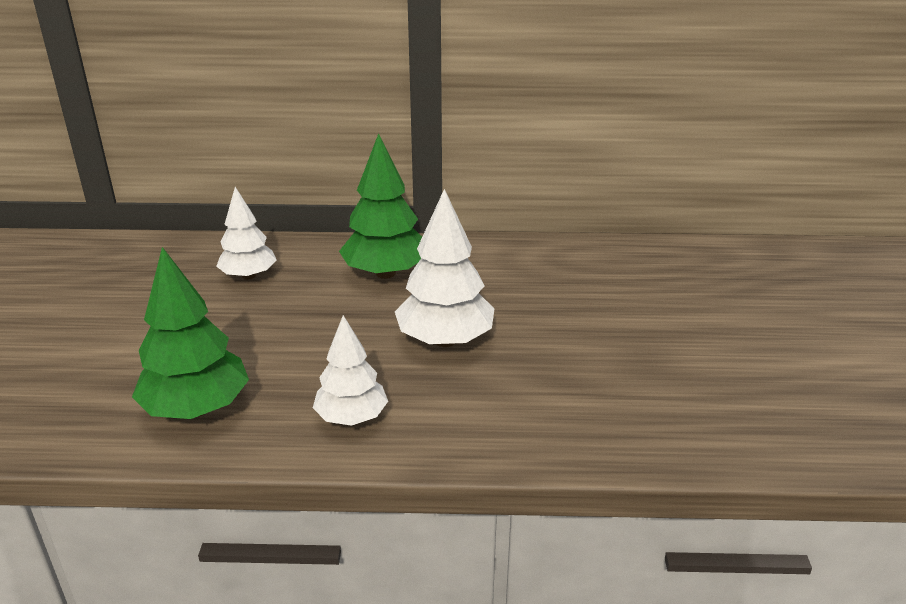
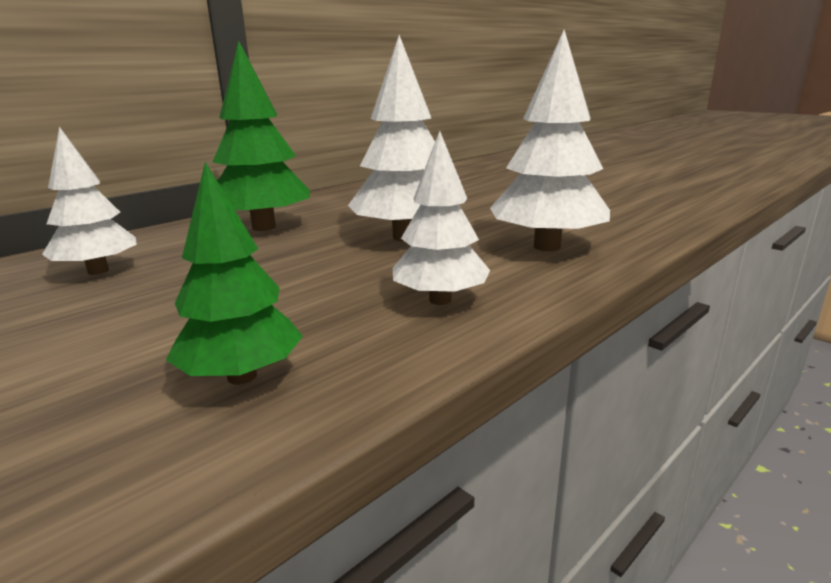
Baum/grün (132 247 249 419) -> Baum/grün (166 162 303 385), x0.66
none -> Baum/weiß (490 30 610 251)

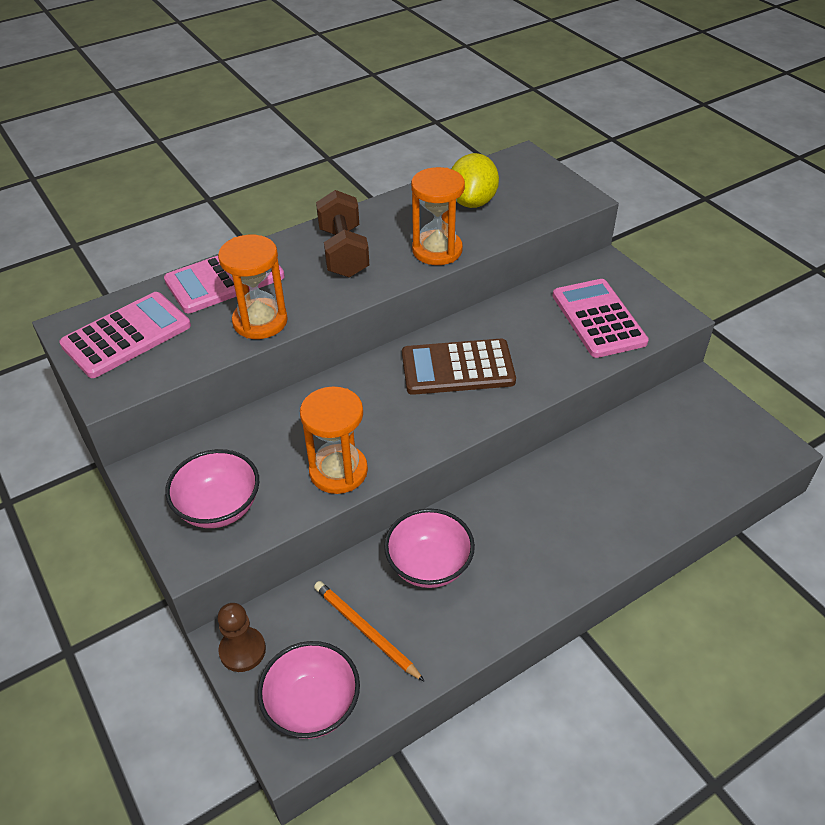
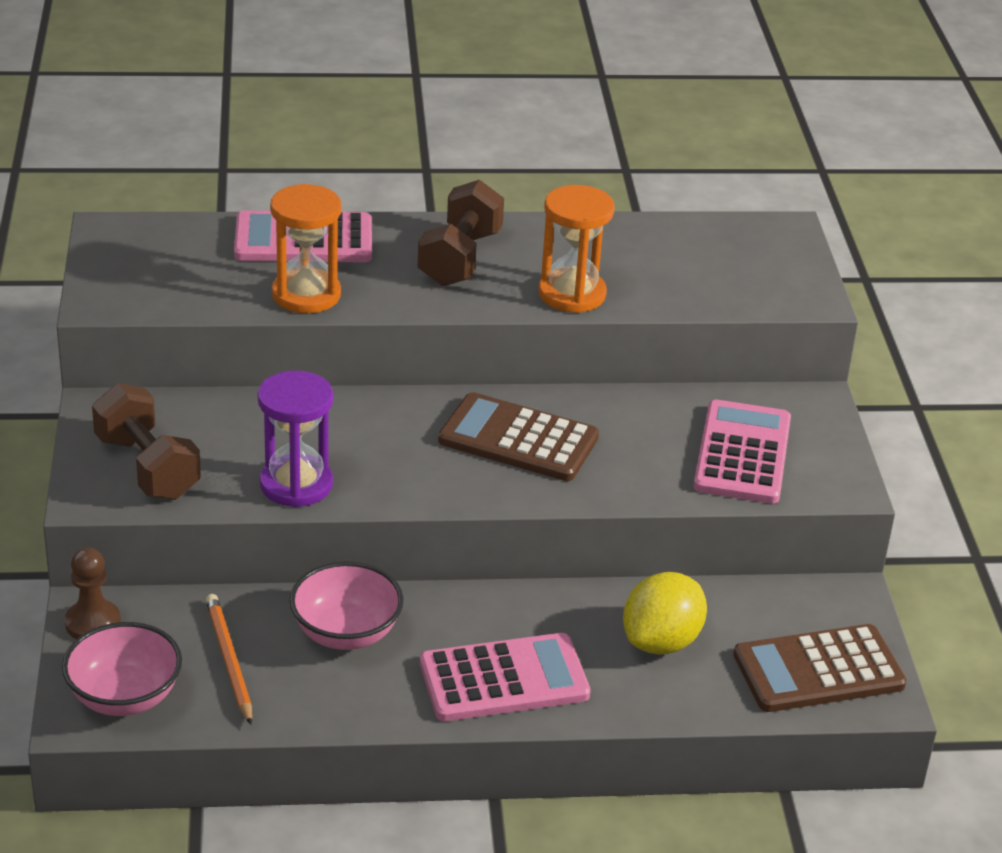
Taschenrechner/rosa (59 292 191 378) -> Taschenrechner/rosa (420 633 591 721), move
Schüssel/rosa (165 449 259 528) -> Hantel/braun (92 383 201 500)
Sanduhr/orange (300 387 368 494) -> Sanduhr/lila (258 370 333 507)
Zitrone/gelb (451 153 499 208) -> Zitrone/gelb (623 572 707 655), move
none -> Taschenrechner/braun (733 624 907 712)

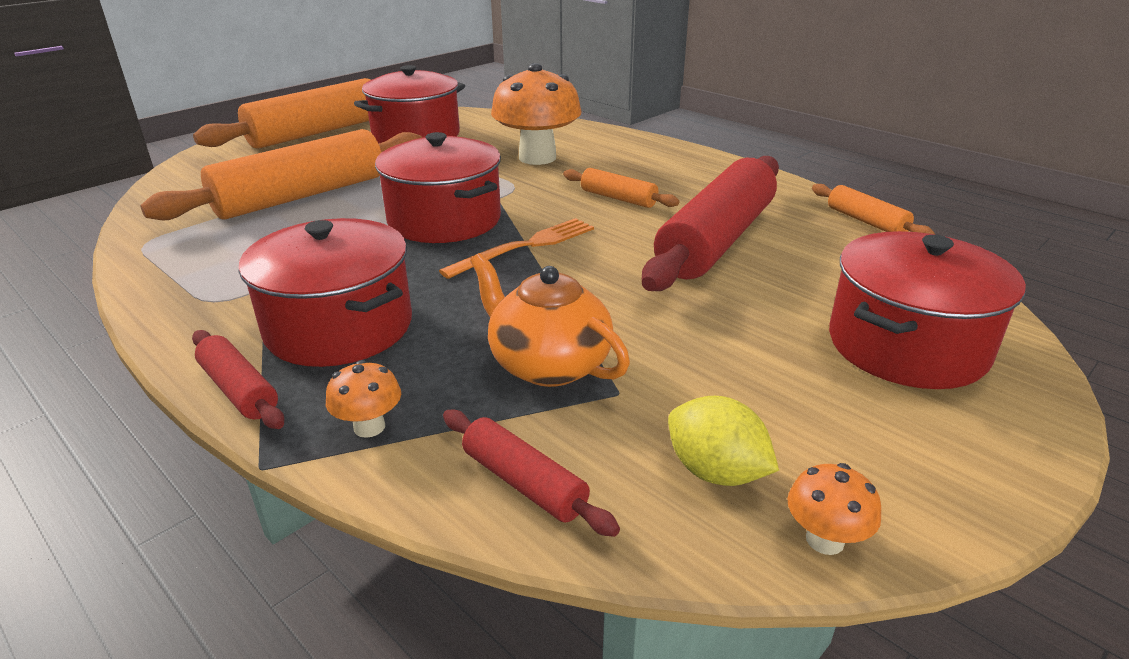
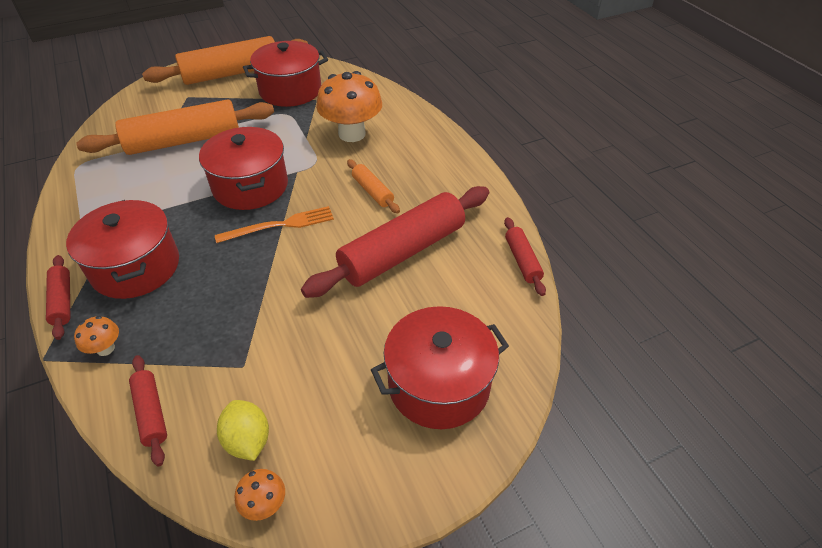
Teekanne/orange (470 253 630 387) -> none
Nudelholz/orange (812 184 935 234) -> Nudelholz/rot (504 217 546 296)

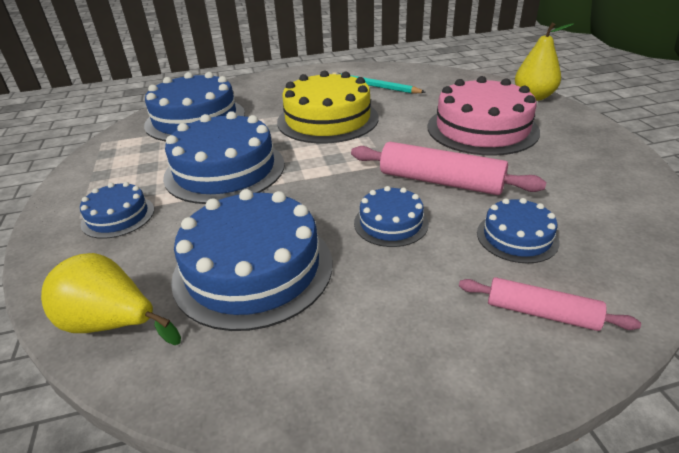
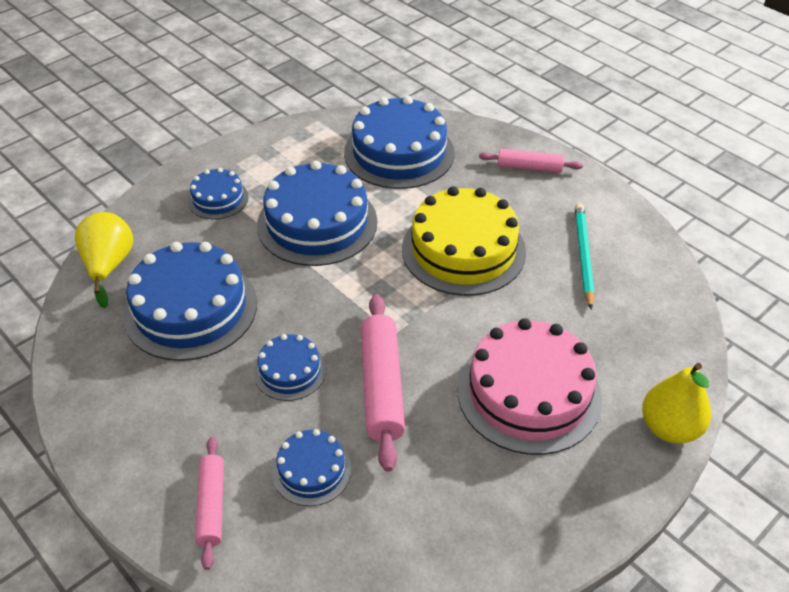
none -> Nudelholz/rosa (479 149 583 173)

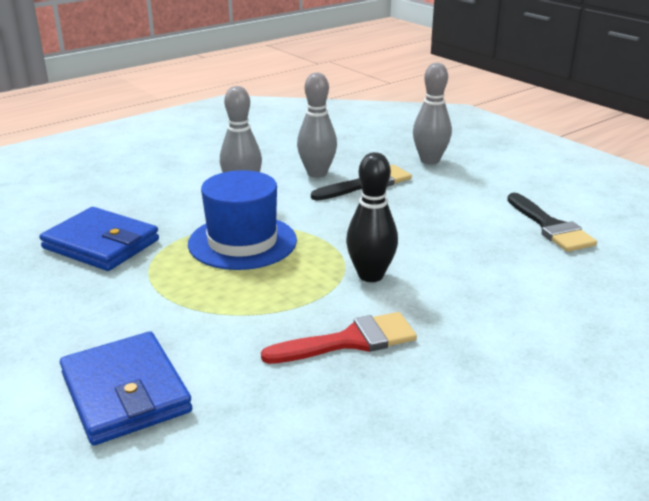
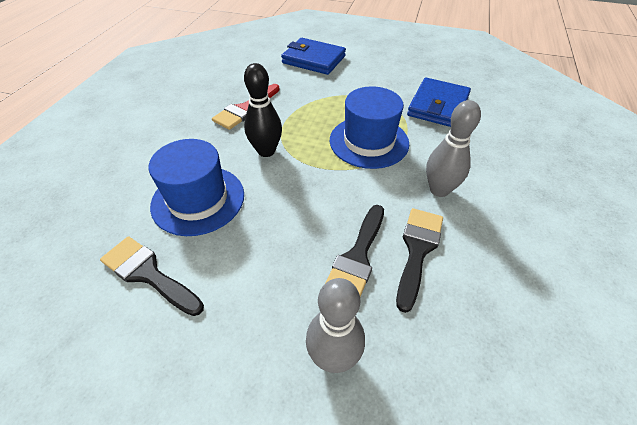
Geldbörse/blau (39 207 159 271) -> Geldbörse/blau (407 78 471 127), 60 degrees counterclockwise
Bowlingkegel/grau (297 73 337 178) -> Pinsel/schwarz (396 208 443 313)
none -> Hut/blau (148 139 244 236)

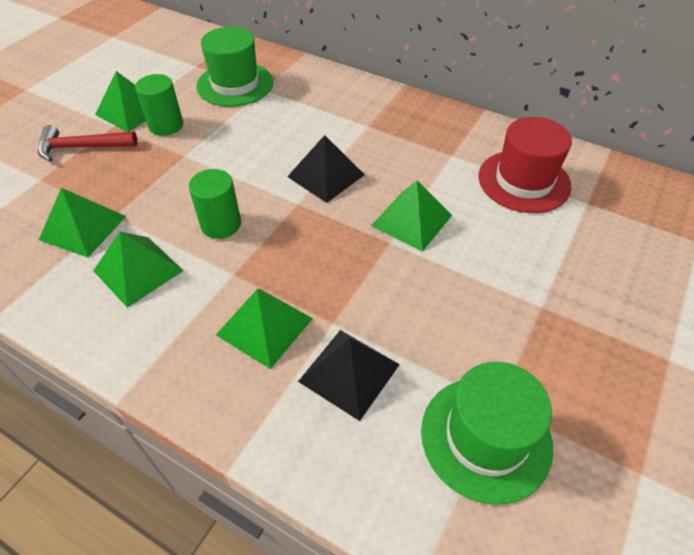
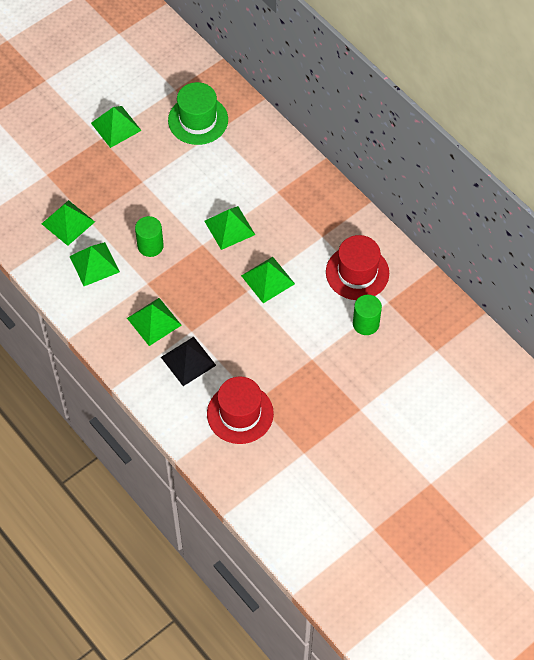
Hammer/rot (38 125 137 162) -> none
Vollzylinder/grün (135 74 183 136) -> Vollzylinder/grün (353 295 382 335), move
Pyramide/schwarz (287 135 365 203) -> Pyramide/grün (204 206 255 250)
Hut/grün (421 362 553 504) -> Hut/rot (207 376 274 444)

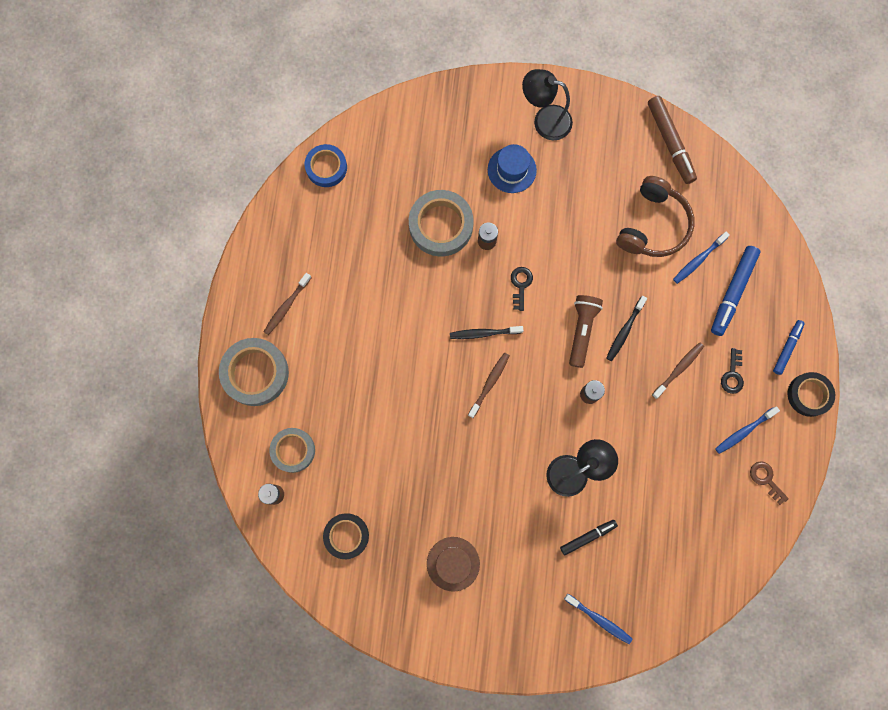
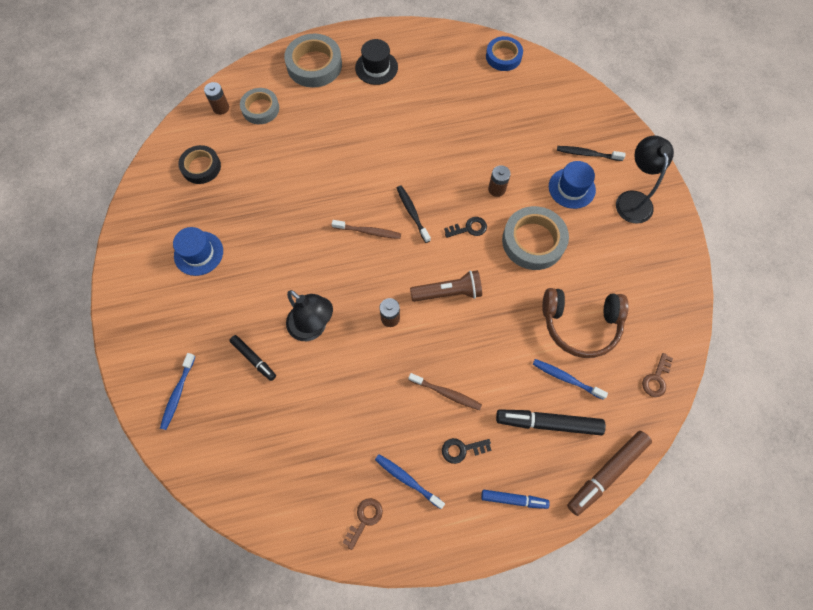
Zahnbürste/braun (264 273 311 335) -> Hut/schwarz (355 39 398 85)
Klebeband/grau (409 190 474 257) -> Klebeband/grau (502 206 569 270), move
Hut/braun (427 537 480 592) -> Hut/blau (173 227 223 276)
Zahnbürste/schwarz (606 296 647 361) -> Zahnbürste/schwarz (557 146 625 161), move
Filzstift/braun (648 96 697 184) -> Filzstift/braun (567 431 652 516), move
Filzstift/blau (711 246 761 336) -> Filzstift/schwarz (496 409 606 435)
Klebeband/schwarz (787 372 835 417) -> none
none -> Schlüssel/braun (642 353 673 397)

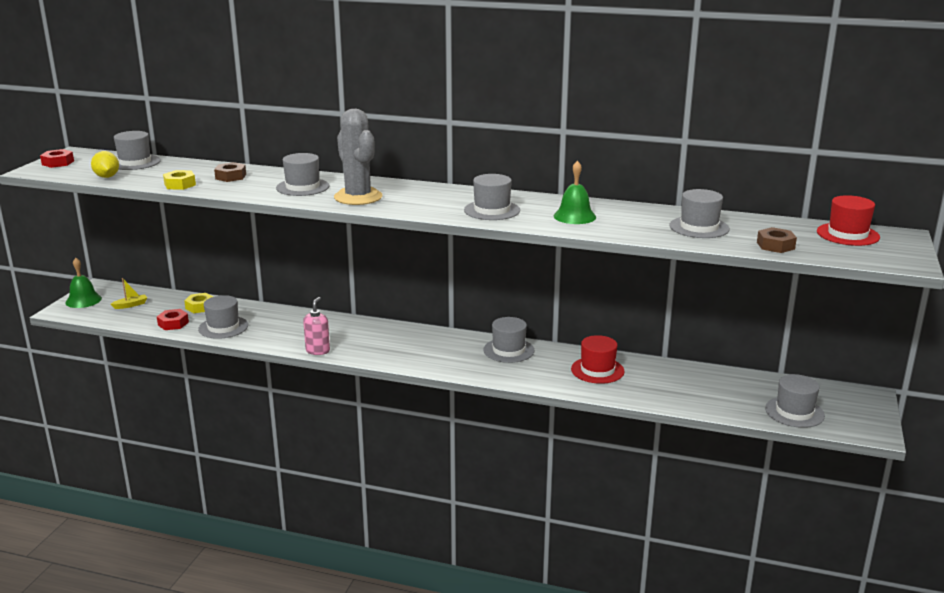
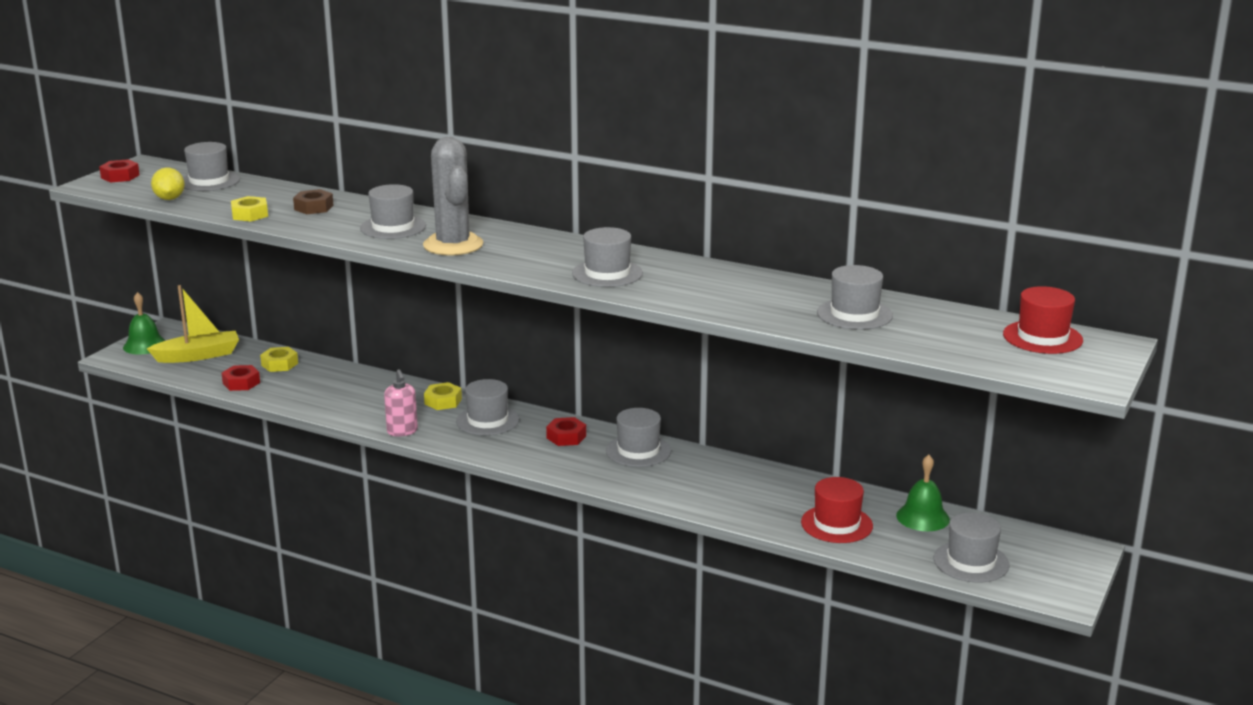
Boot/gelb (111 278 147 309) -> Boot/gelb (147 285 239 363), x2.02
Hut/grau (198 295 248 339) -> Hut/grau (456 379 519 435), move
Seifenspender/rosa (303 297 330 355) -> Seifenspender/rosa (384 369 418 436), 135 degrees clockwise
Glocke/grün (553 161 596 224) -> Glocke/grün (896 455 950 531), move
Hut/rot (571 335 625 384) -> Hut/rot (801 477 873 543), move
Sechskantmutter/braun (757 227 797 253) -> none
none -> Sechskantmutter/gelb (424 382 462 410)
none -> Sechskantmutter/rot (546 417 586 446)

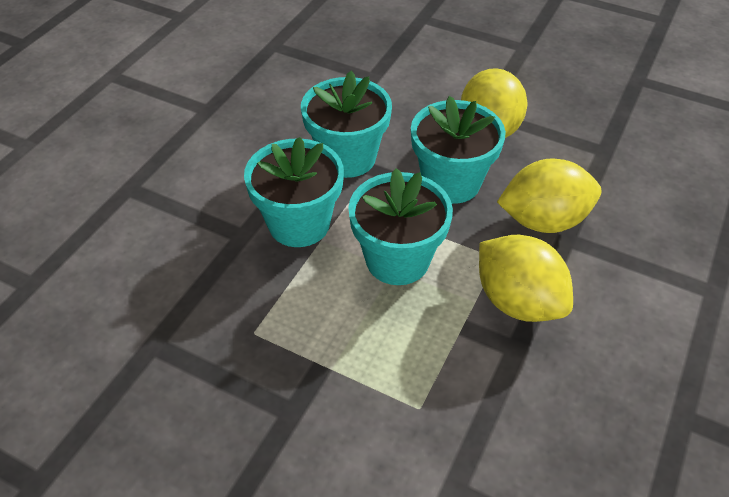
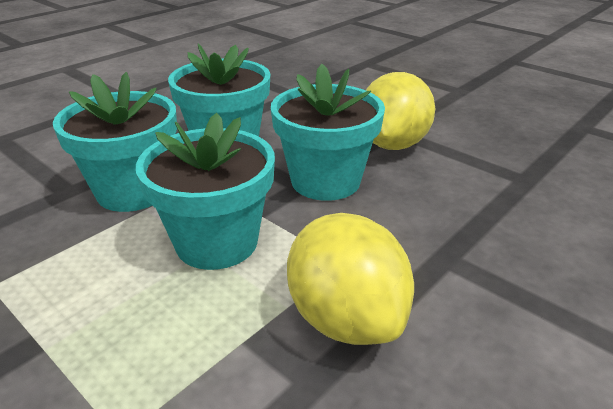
Zitrone/gelb (497 159 601 233) -> none

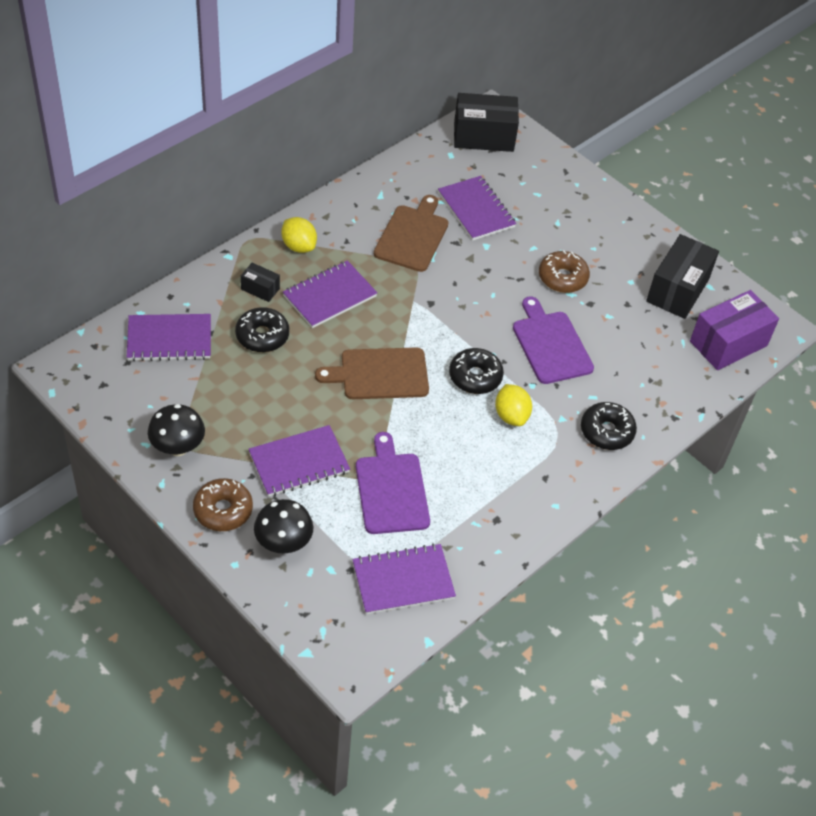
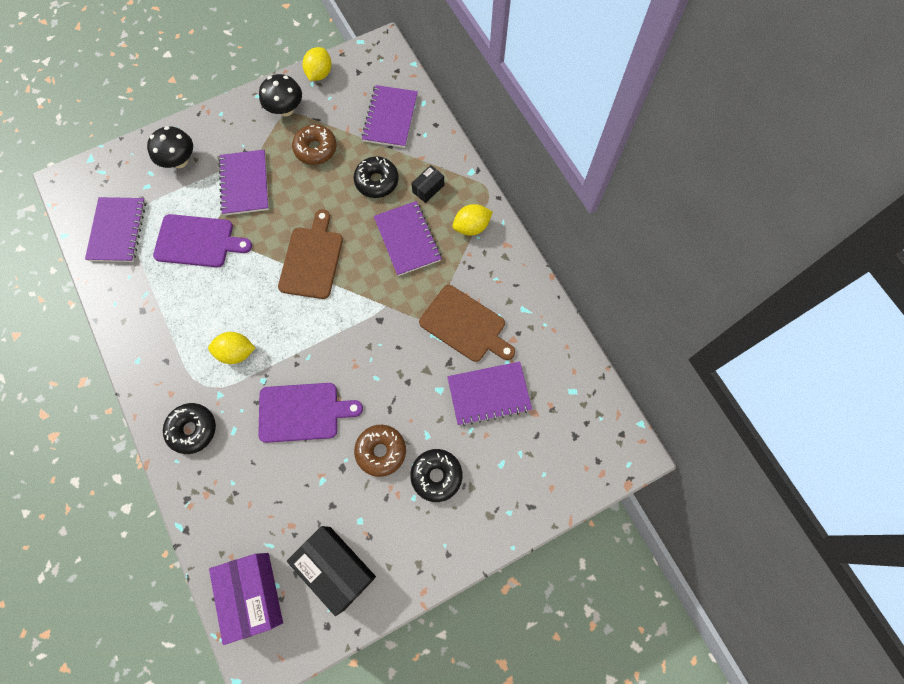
Donut/braun (193 478 253 531) -> Donut/braun (292 124 337 165), move
Donut/schwarz (449 348 504 394) -> Donut/schwarz (410 449 463 502), move
Schachtel/schwarz (454 93 519 152) -> none
none -> Zitrone/gelb (303 47 331 81)

